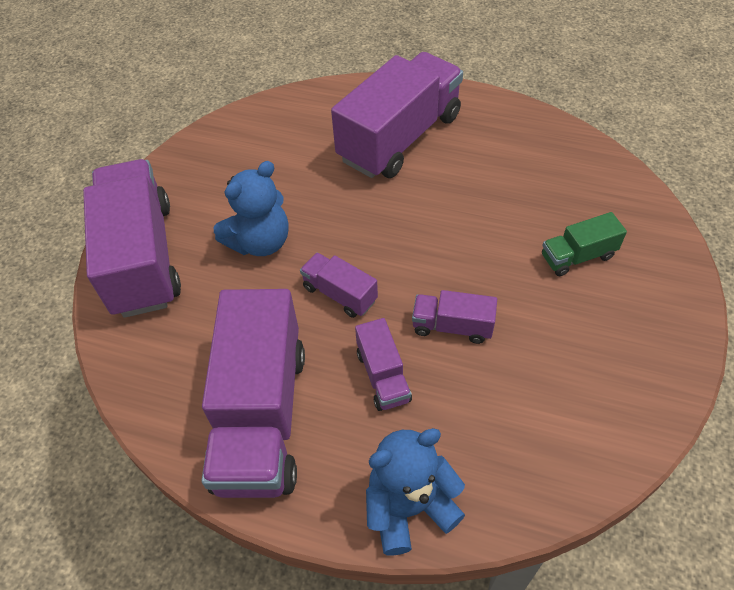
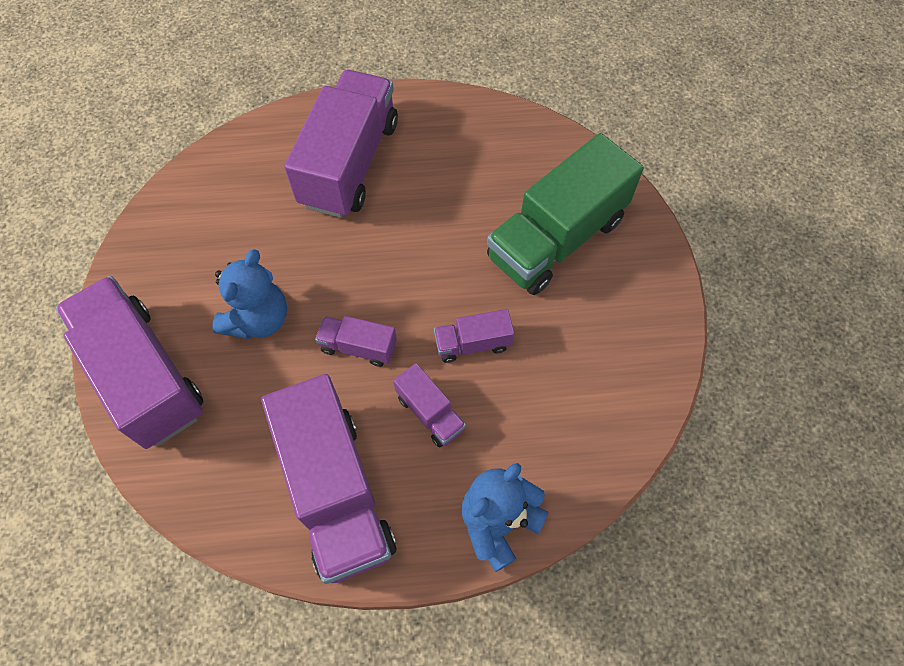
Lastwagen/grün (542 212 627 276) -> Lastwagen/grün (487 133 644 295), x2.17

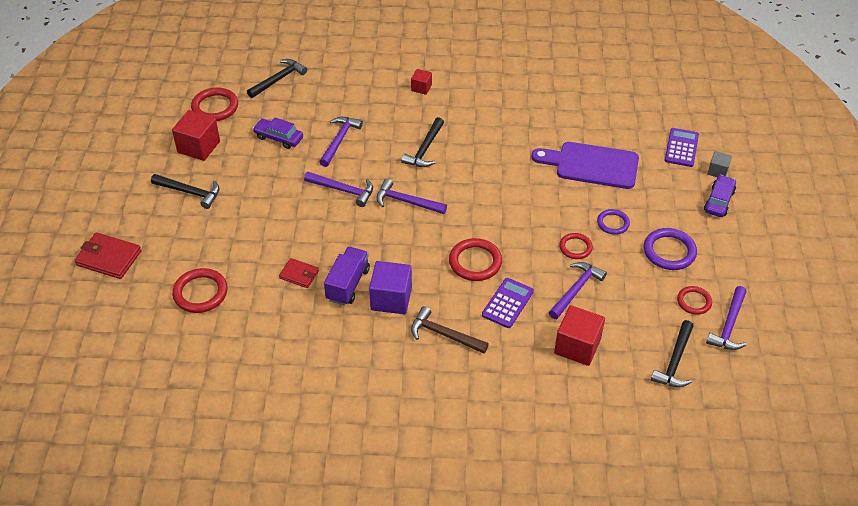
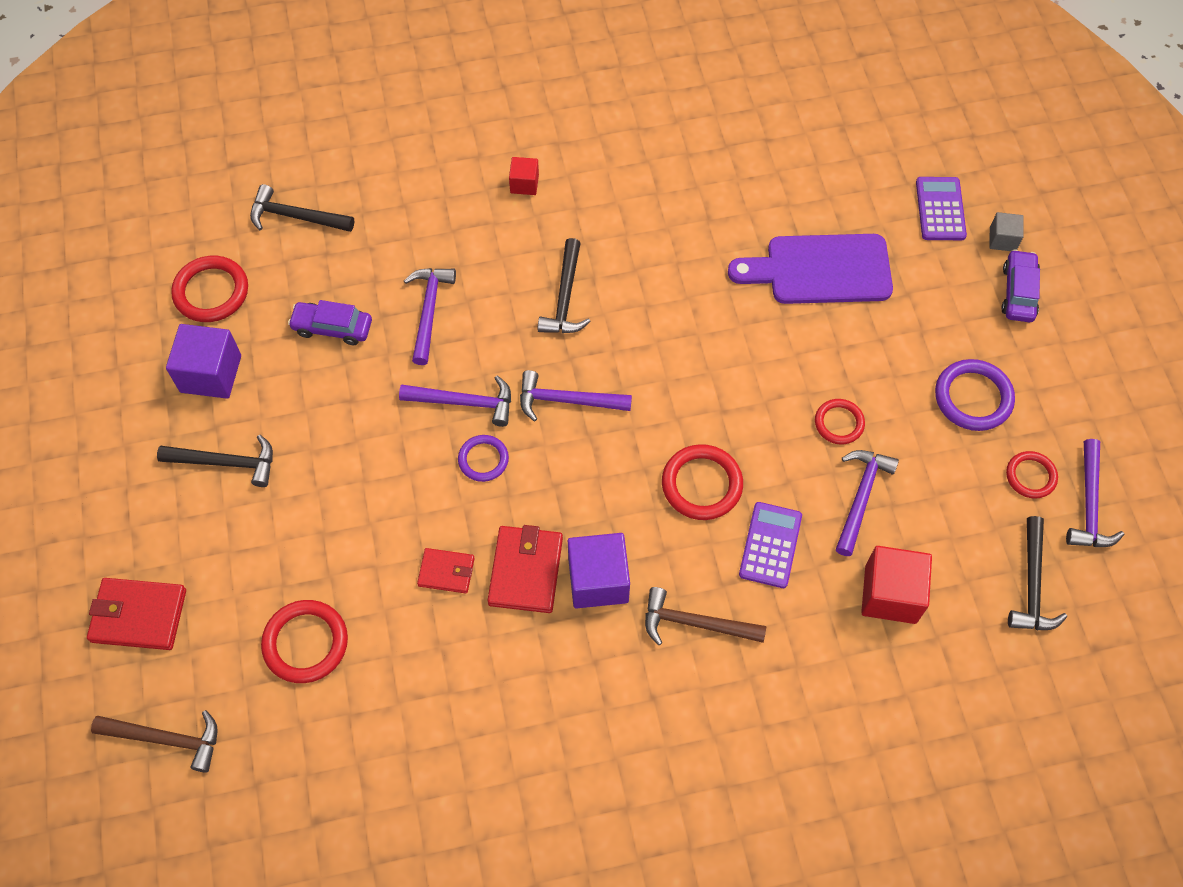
Kubus/rot (172 110 220 161) -> Kubus/lila (166 324 241 399)
Hammer/schwarz (247 59 307 98) -> Hammer/schwarz (250 184 354 232), 105 degrees counterclockwise
Lastwagen/lila (324 247 370 305) -> Geldbörse/rot (487 525 563 613)
Ring/lila (597 209 630 235) -> Ring/lila (458 435 509 482), move
none -> Hammer/braun (91 710 218 773)

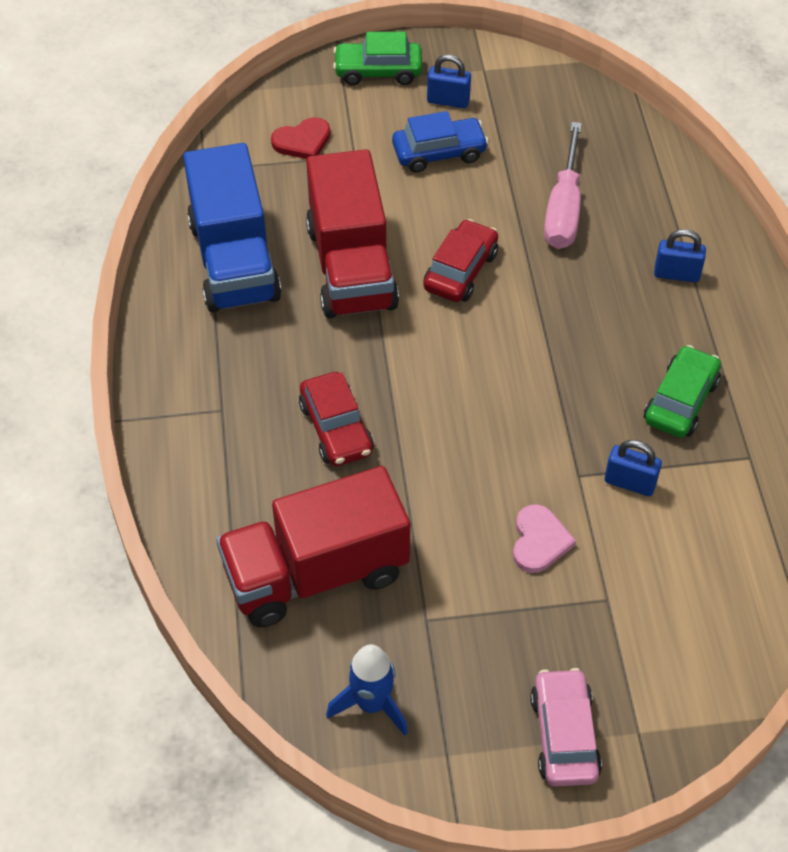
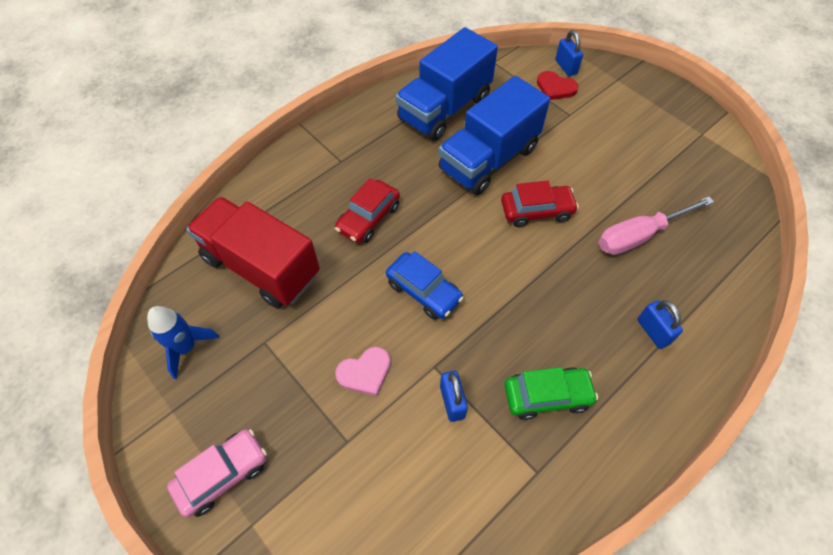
Lastwagen/rot (306 149 399 318) -> Lastwagen/blau (438 76 550 195)
Auto/grün (333 32 422 85) -> none
Auto/blau (392 111 489 173) -> Auto/blau (386 251 464 319), move
Vorhängeschloss/blau (427 55 471 108) -> Vorhängeschloss/blau (555 30 583 76), move

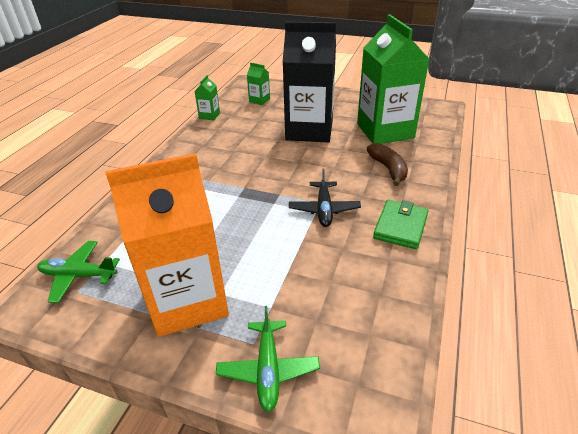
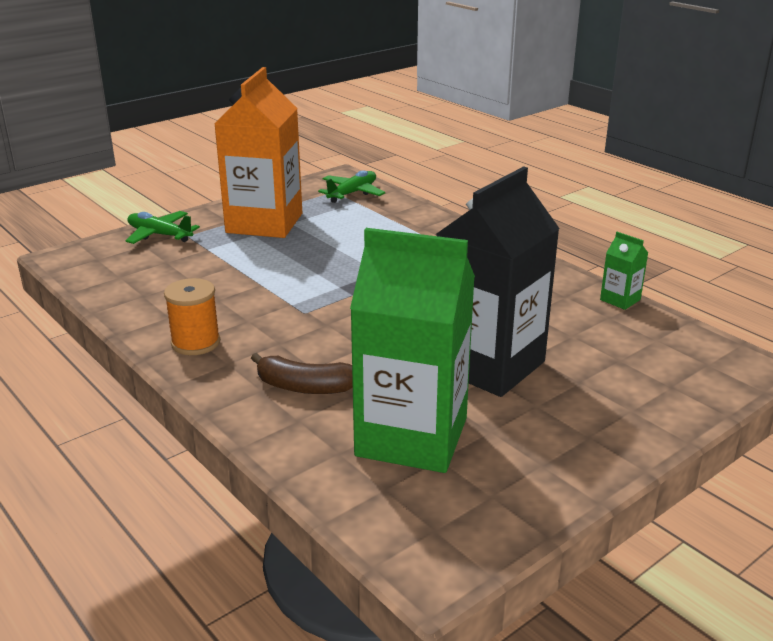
Getränkekarton/grün (247 63 270 105) -> none
Flugzeug/schwarz (289 169 361 227) -> none
Geldbörse/grün (373 200 428 249) -> Garnrolle/orange (164 278 220 355)

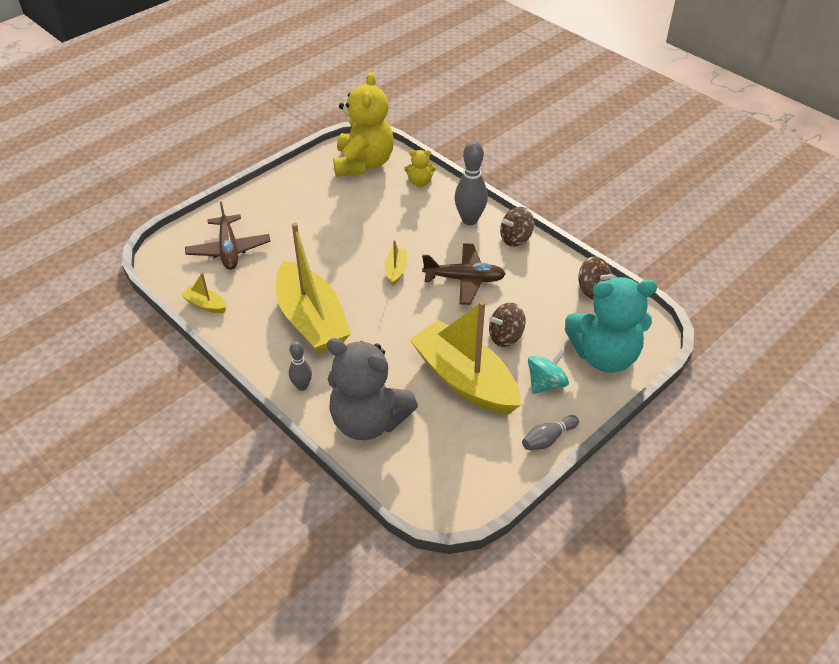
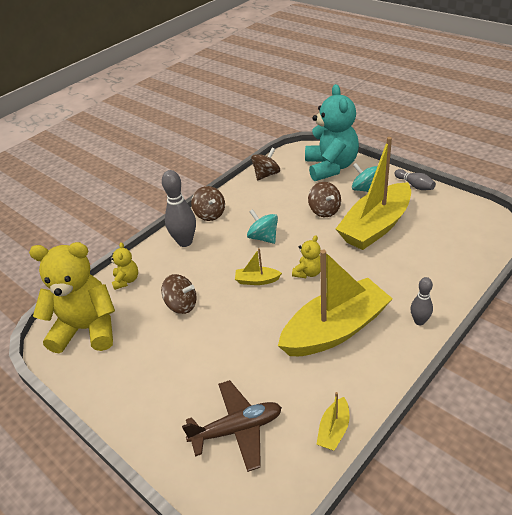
Teddybär/grau (327 338 418 440) -> none
Flugzeug/braun (422 243 506 305) -> Kreisel/türkis (247 209 278 244)
none -> Kreisel/braun (161 274 197 314)
none -> Teddybär/gelb (292 235 321 278)

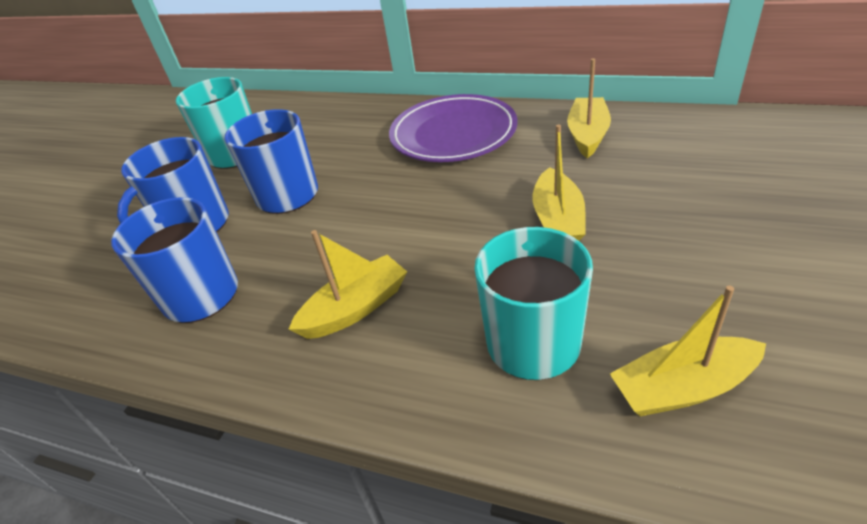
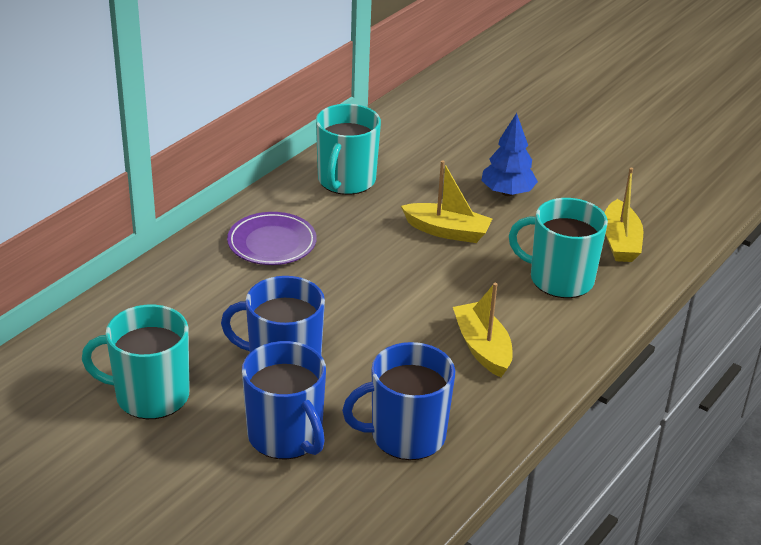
Teller/lila (389 94 517 162) -> Teller/lila (227 212 317 265), x0.66
Boot/gelb (567 58 611 158) -> Tasse/türkis (316 104 381 195)
none -> Baum/blau (481 113 538 196)

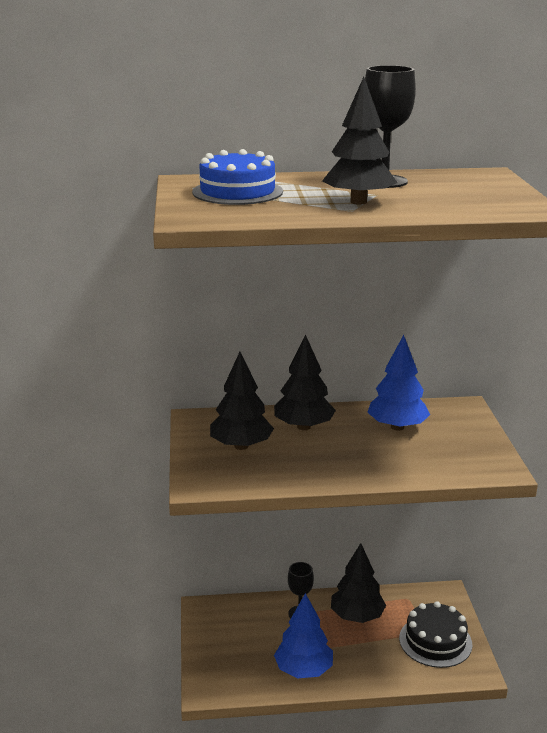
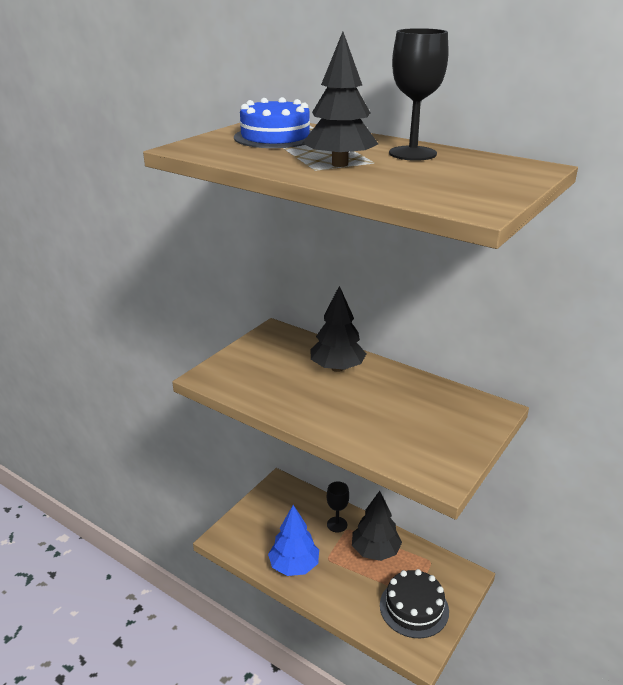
Baum/schwarz (210 352 274 450) -> none
Baum/blau (367 335 430 431) -> none

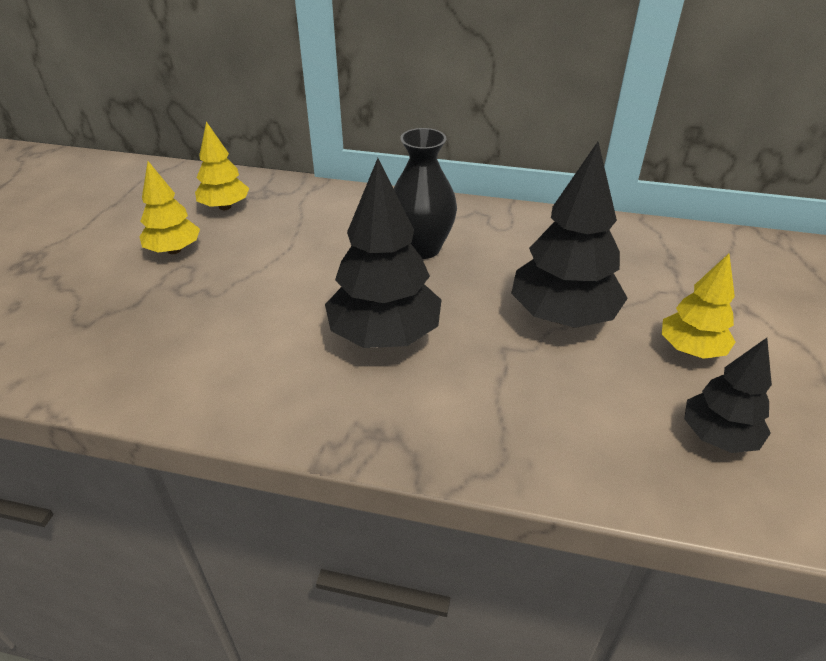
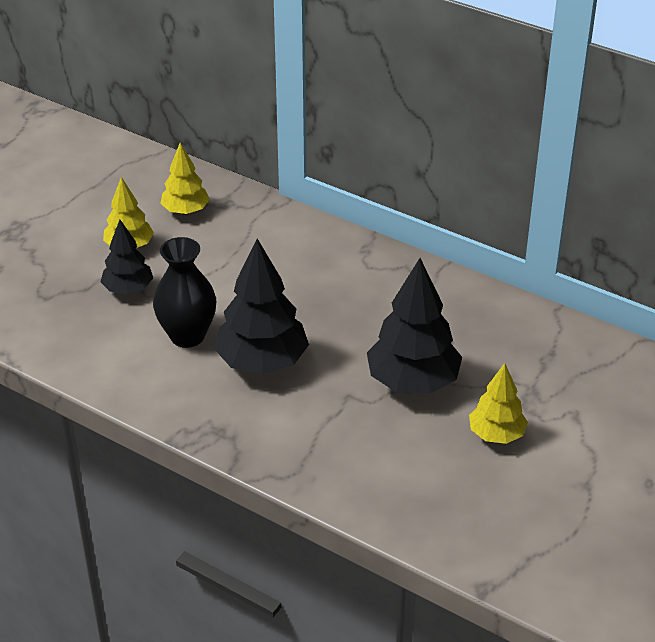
Vase/schwarz (394 128 457 259) -> Vase/schwarz (153 237 216 348), move
Baum/schwarz (684 338 772 453) -> Baum/schwarz (101 220 153 294), move

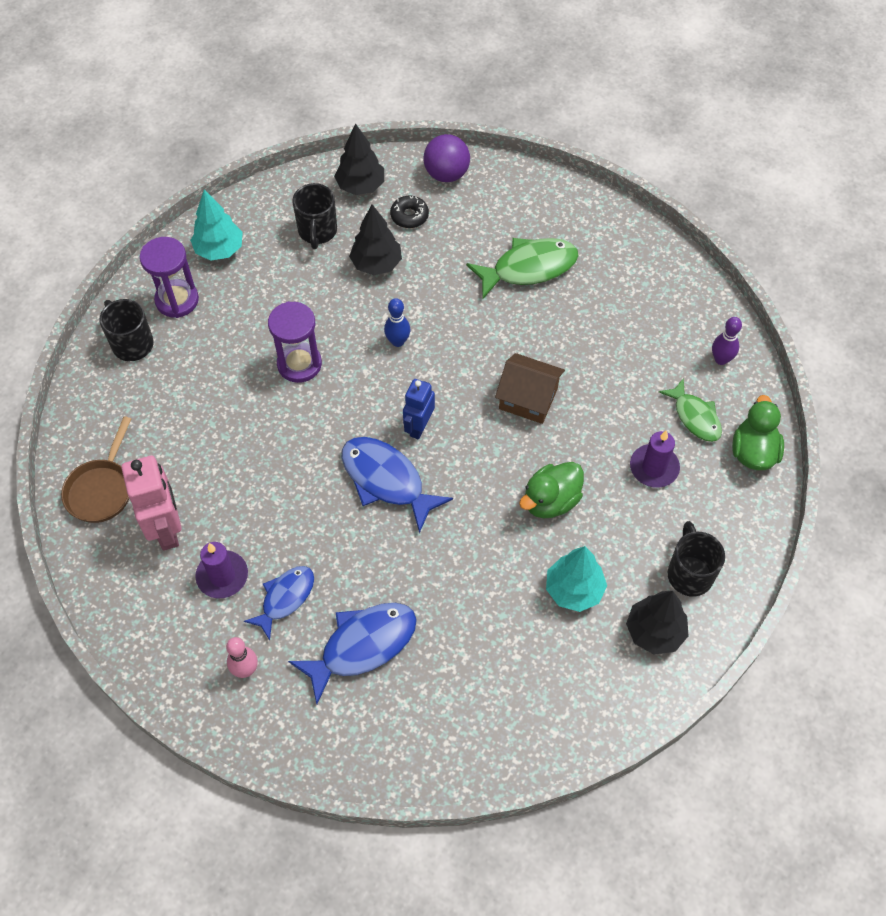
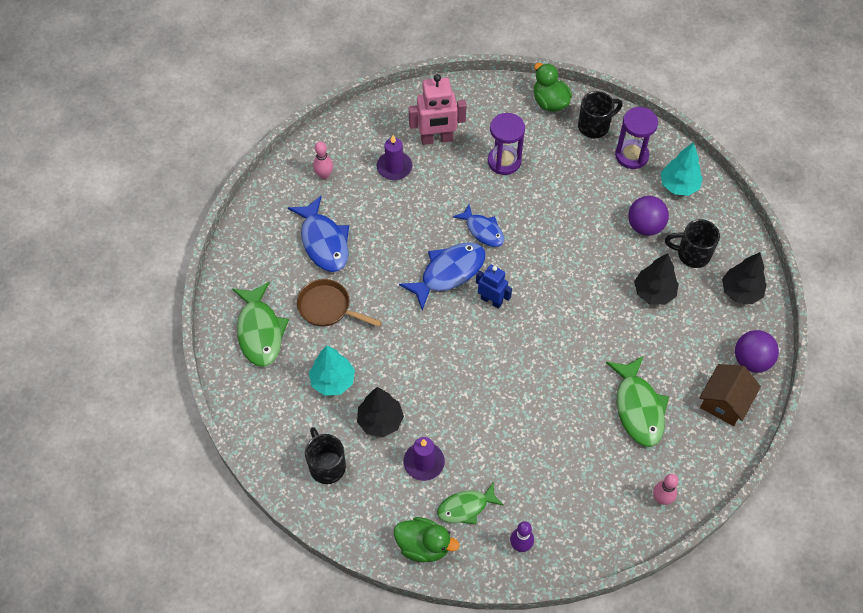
Pfanne/braun (61 416 131 523) -> Pfanne/braun (297 279 382 327), move
Fisch/blau (244 566 314 640) -> Fisch/blau (453 204 504 247), move
Sanduhr/lila (268 301 322 383) -> Sanduhr/lila (488 113 525 175), move
Bowlingkegel/blau (384 298 410 347) -> none
Donut/schwarz (390 196 429 228) -> none
Haus/braun (495 353 565 424) -> Haus/braun (699 364 761 426), move
Ente/grün (519 462 584 518) -> Ente/grün (534 63 572 112), move
Baum/schwarz (626 591 688 655) -> Baum/schwarz (357 387 404 437), move
Tasse/schwarz (668 521 725 597) -> Tasse/schwarz (305 427 346 484), 120 degrees counterclockwise
none -> Fisch/grün (232 282 289 367)
none -> Ball/lila (628 196 669 236)
none -> Bowlingkegel/rosa (653 474 679 505)

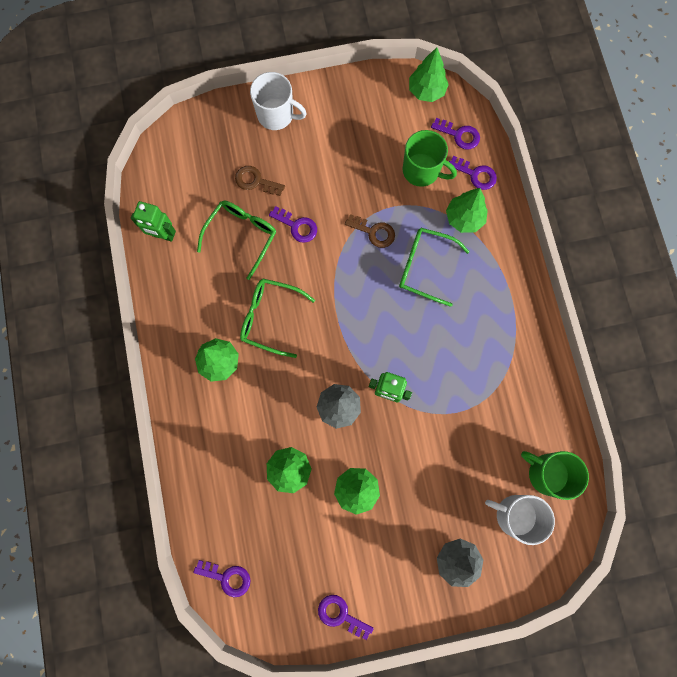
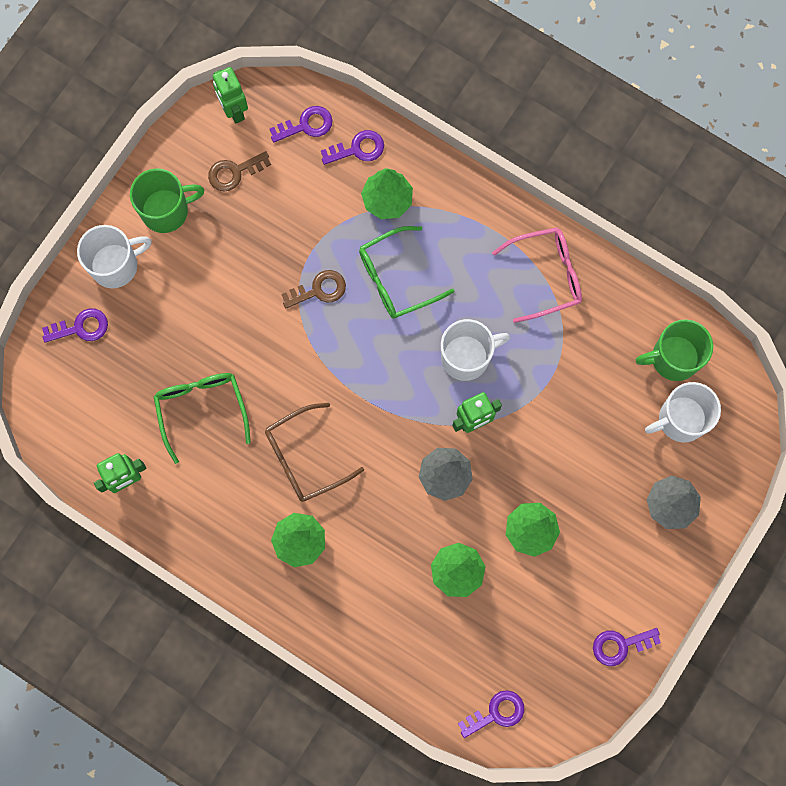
Schlüssel/braun (235 166 285 196) -> Schlüssel/braun (208 151 271 192), move
Brille/grün (240 279 315 358) -> Brille/braun (265 403 364 502)
Schlüssel/lila (269 206 317 243) -> Schlüssel/lila (42 308 108 343), move
Tasse/grün (403 130 457 187) -> Tasse/grün (130 168 204 233), move
Baum/grün (409 47 449 102) -> Roboter/grün (213 67 248 124)
none -> Tasse/weiß (441 319 510 381)
none -> Brille/rosa (492 227 582 323)

